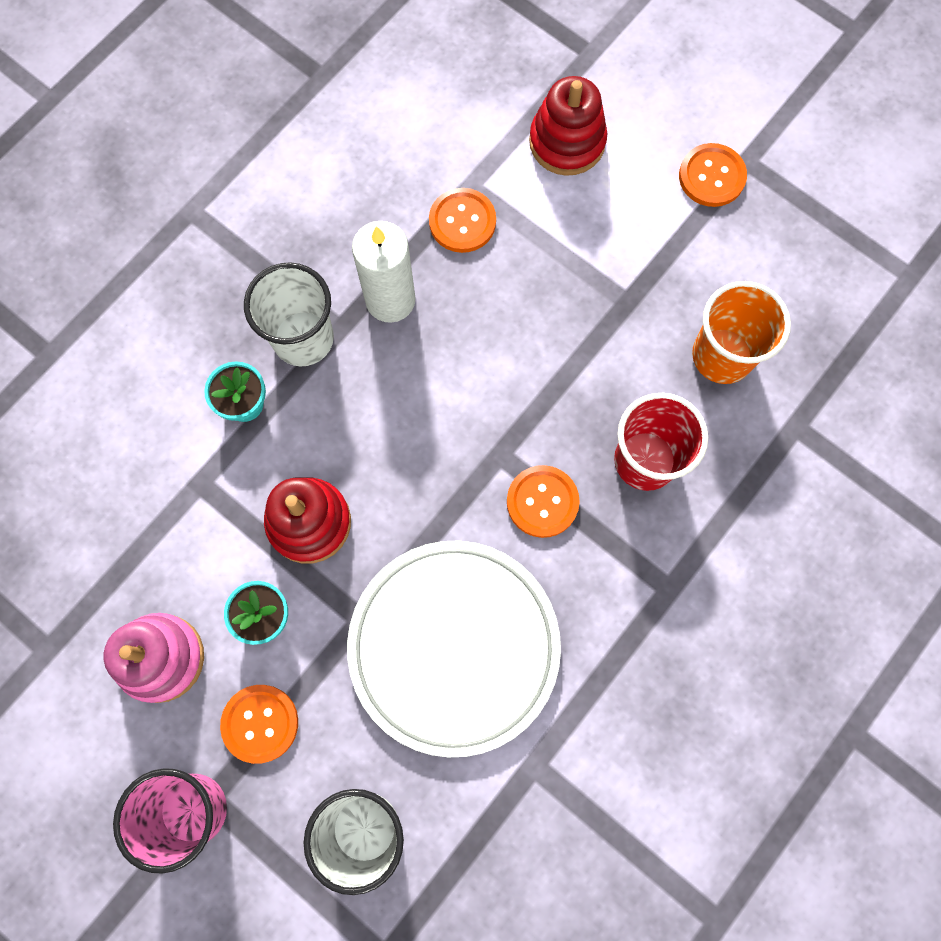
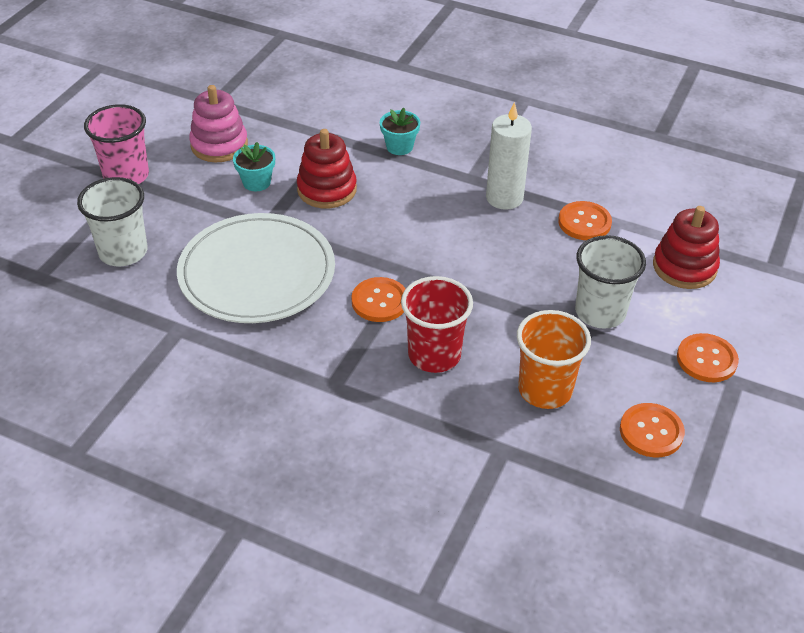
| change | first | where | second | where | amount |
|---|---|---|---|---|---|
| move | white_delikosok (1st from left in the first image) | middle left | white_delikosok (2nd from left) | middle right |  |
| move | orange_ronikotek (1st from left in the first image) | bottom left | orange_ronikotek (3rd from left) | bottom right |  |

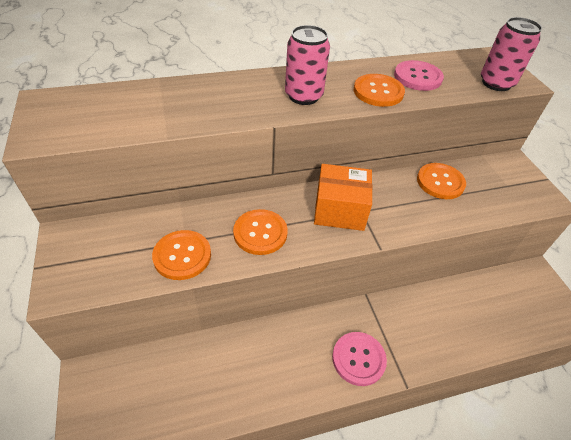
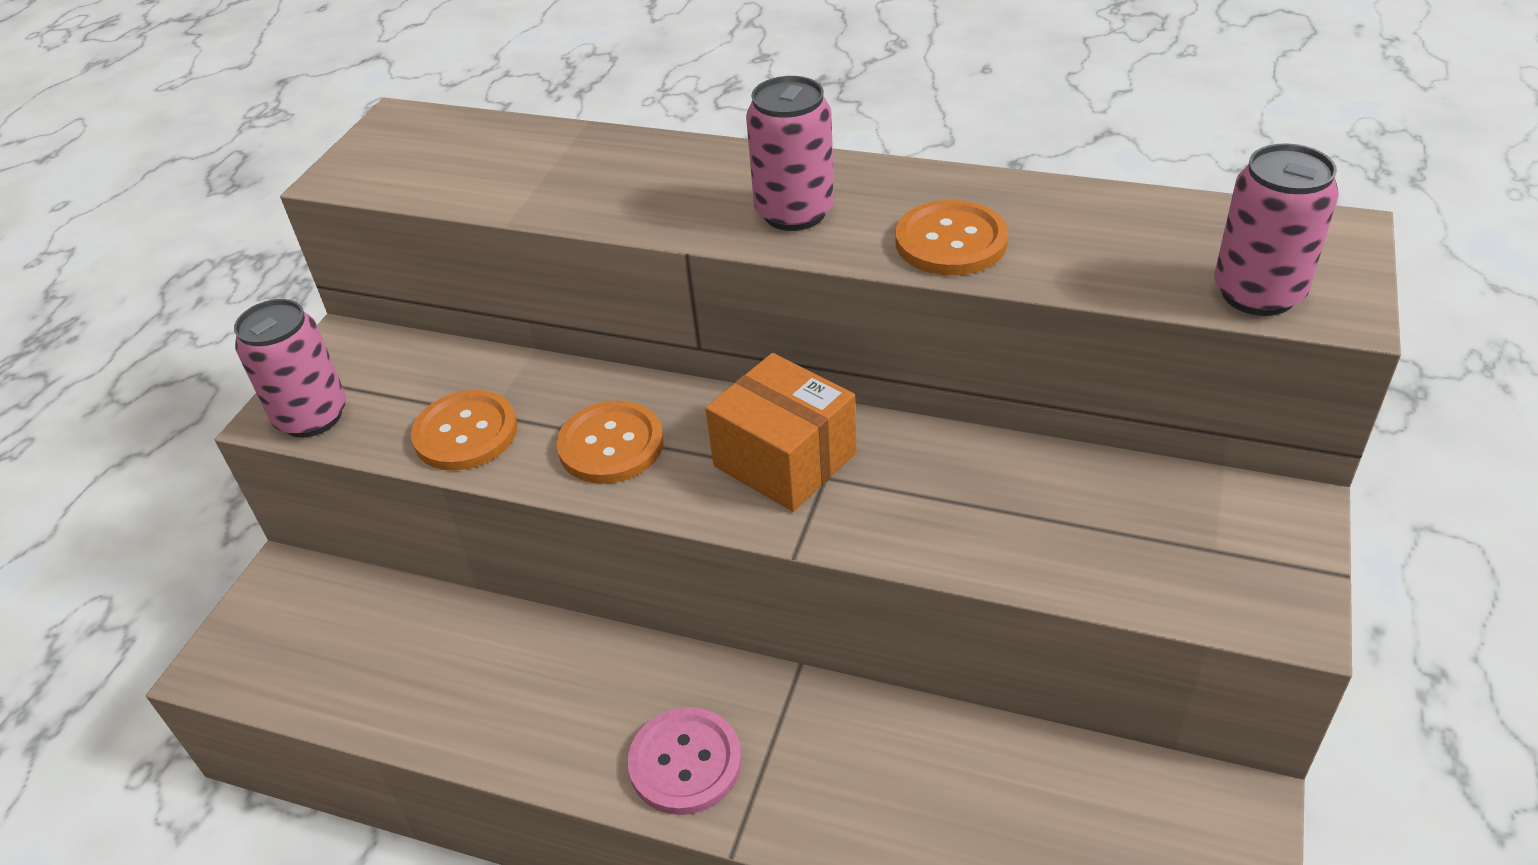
| change | first | where | second | where | amount |
|---|---|---|---|---|---|
| delete | pink_ronikotek (2nd from left) | top right |  |  |  |
| delete | orange_ronikotek (4th from left) | middle right |  |  |  |
| insert |  |  | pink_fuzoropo (1st from left) | middle left |  |

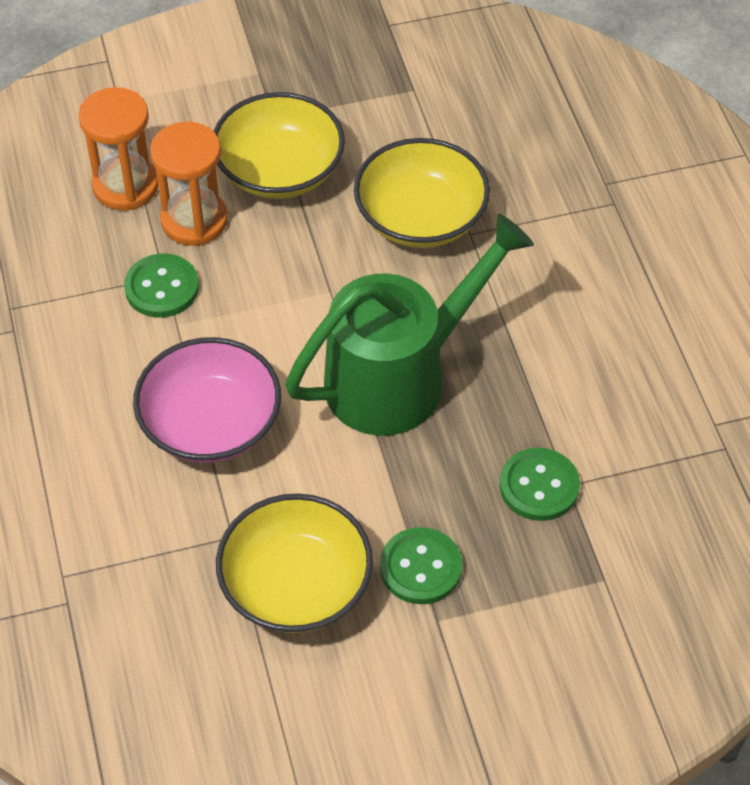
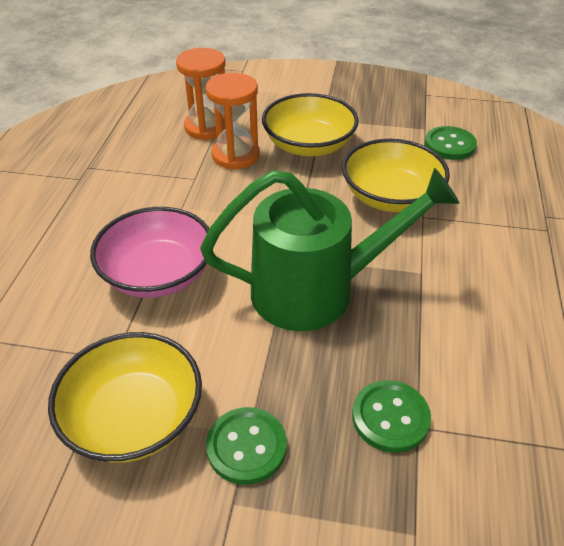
| change | first | where | second | where | amount |
|---|---|---|---|---|---|
| move | green_ronikotek (1st from left in the first image) | middle left | green_ronikotek (3rd from left) | top right |  |

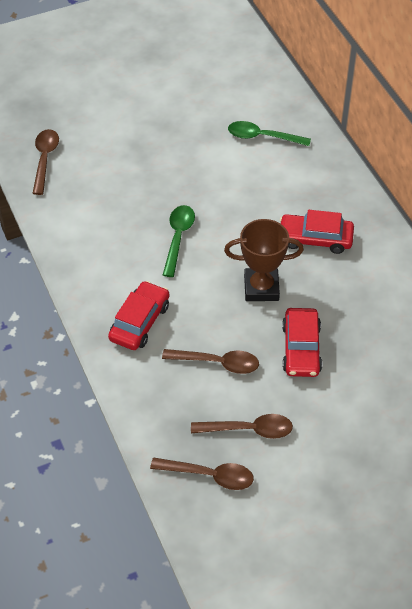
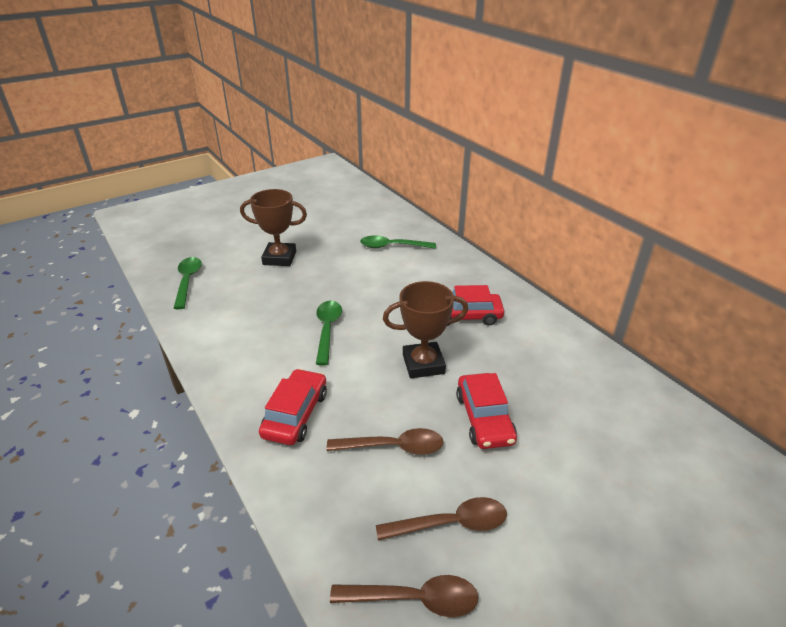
| change | first | where | second | where | amount |
|---|---|---|---|---|---|
| recolor | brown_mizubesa (1st from left) | top left | green_mizubesa (1st from left) | middle left |  |
| insert |  |  | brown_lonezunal (1st from left) | centre |  |

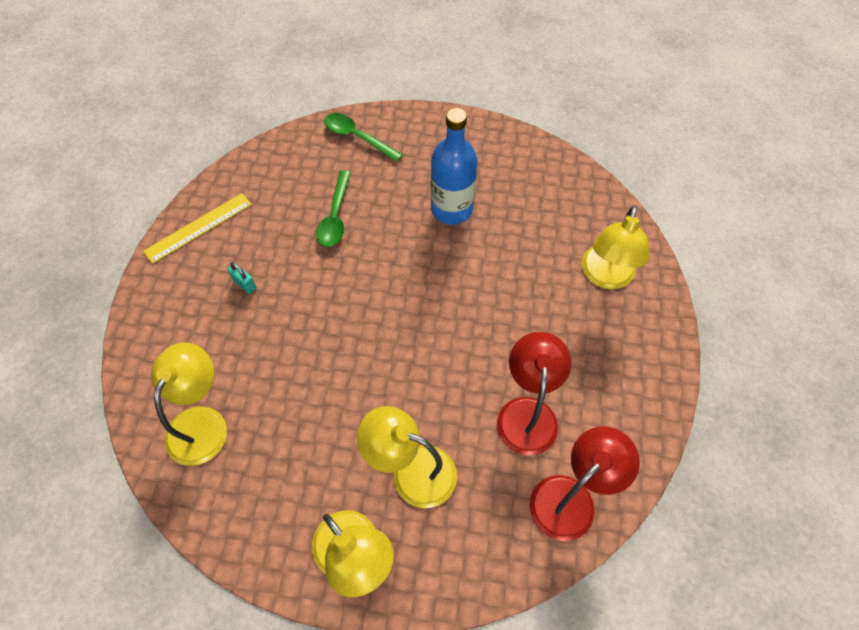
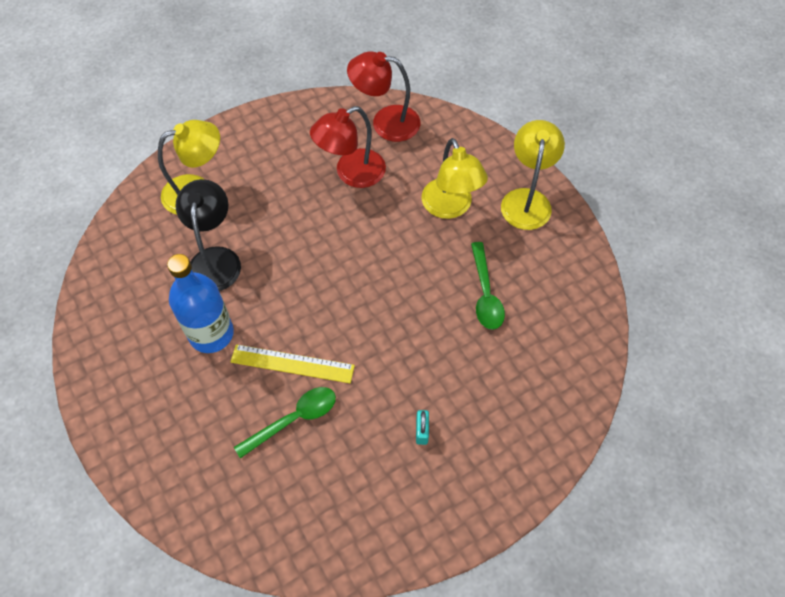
| change | first | where | second | where | amount |
|---|---|---|---|---|---|
| move | green_mizubesa (2nd from left) | top centre |  | centre |  |
| move | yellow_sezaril | middle left |  | centre |  |
| delete | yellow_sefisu (1st from left) | middle left |  |  |  |
| insert |  |  | black_sefisu | middle left |  |

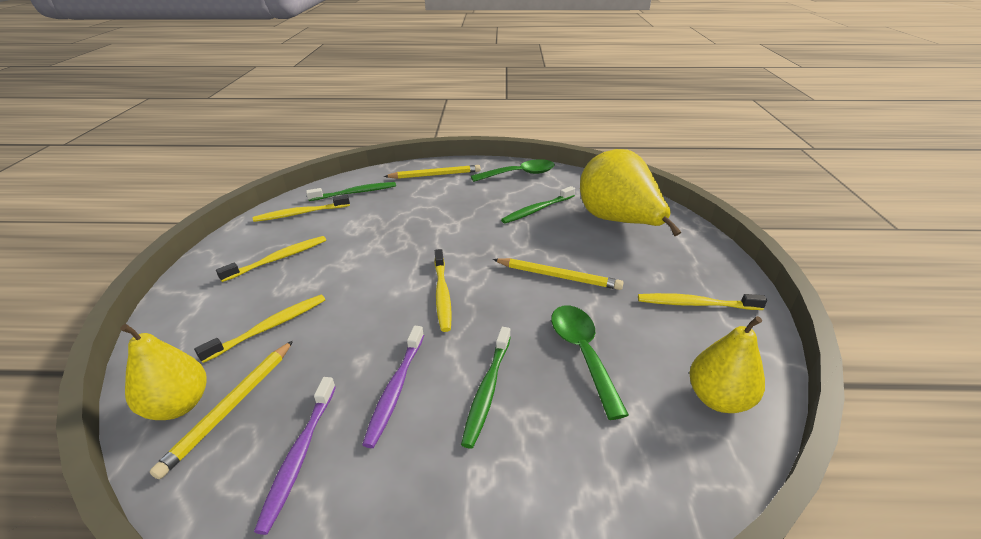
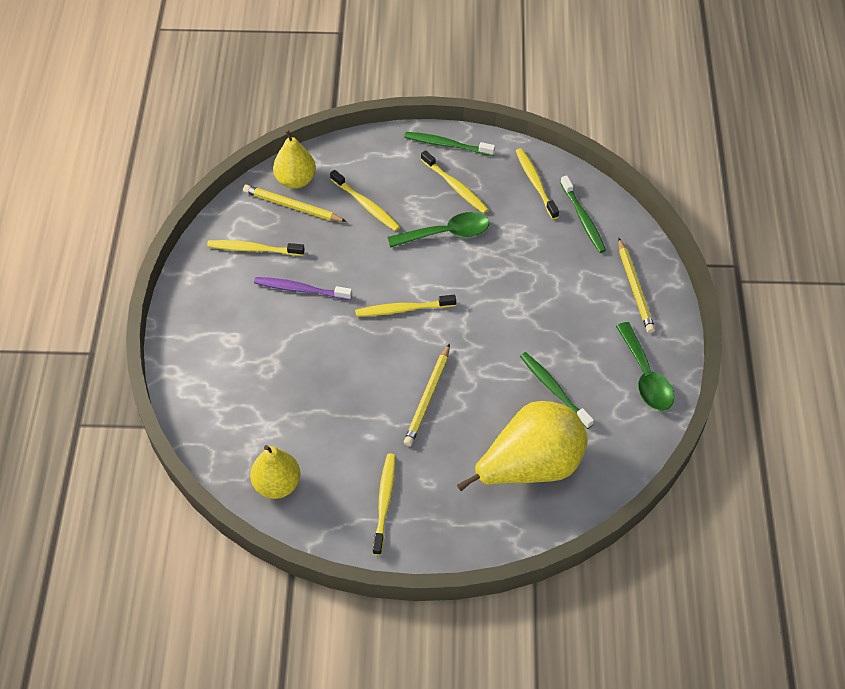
| change | first | where | second | where | amount |
|---|---|---|---|---|---|
| move | green_mizubesa (2nd from left in the first image) | bottom centre | green_mizubesa (1st from left) | centre |  |
| move | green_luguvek (2nd from left in the first image) | bottom centre | green_luguvek (1st from left) | top centre |  |
| recolor | purple_luguvek (1st from left) | bottom left | yellow_luguvek (1st from left) | middle left |  |

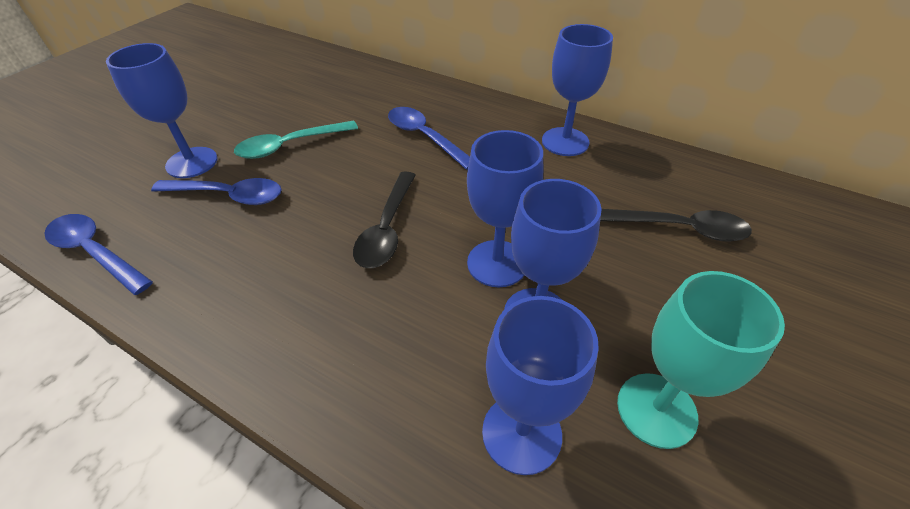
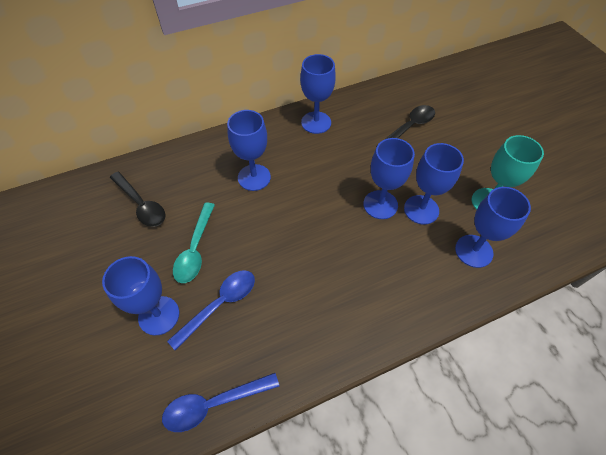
| change | first | where | second | where | amount |
|---|---|---|---|---|---|
| replace | blue_mizubesa (3rd from left) | top centre | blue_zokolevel (2nd from left) | top centre |  |
| move | black_mizubesa (1st from left) | centre |  | middle left |  |

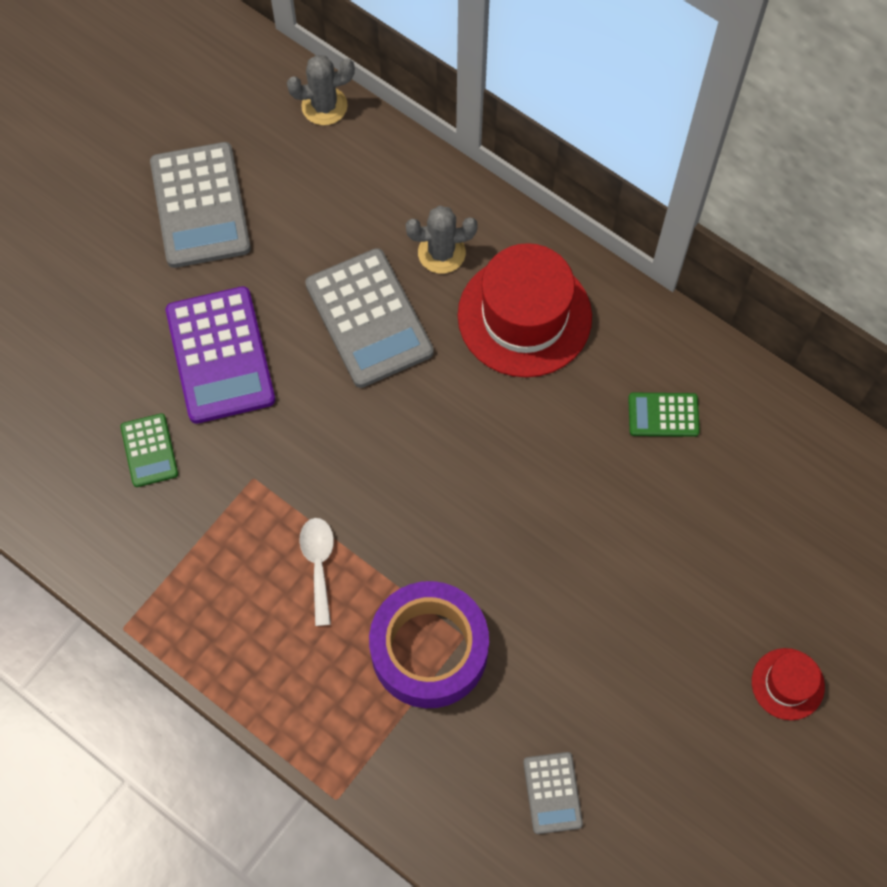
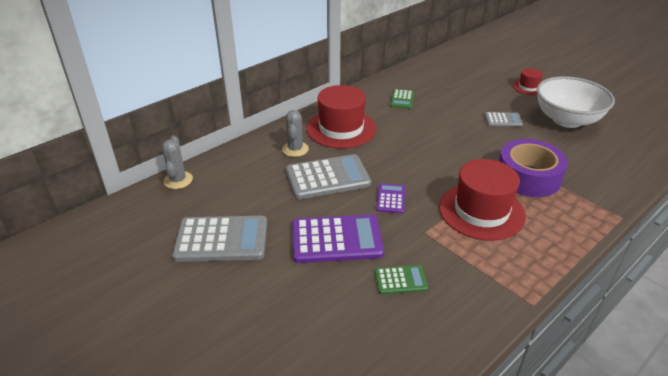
| change | first | where | second | where | amount |
|---|---|---|---|---|---|
| replace | white_mizubesa | centre | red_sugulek (2nd from left) | middle right |  |
| move | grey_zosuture (3rd from left) | bottom centre |  | top right |  |
| insert |  |  | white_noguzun | top right |  |
| insert |  |  | purple_zosuture (2nd from left) | centre |  |

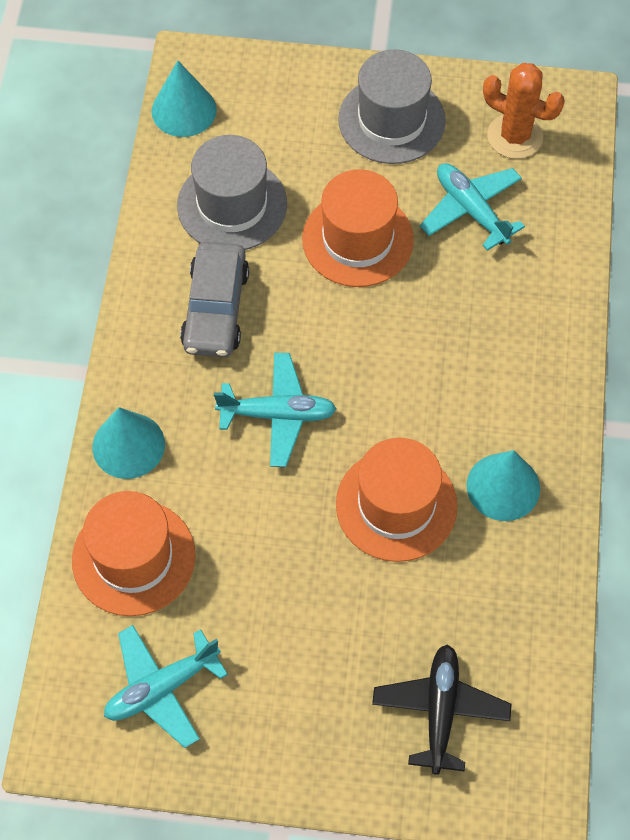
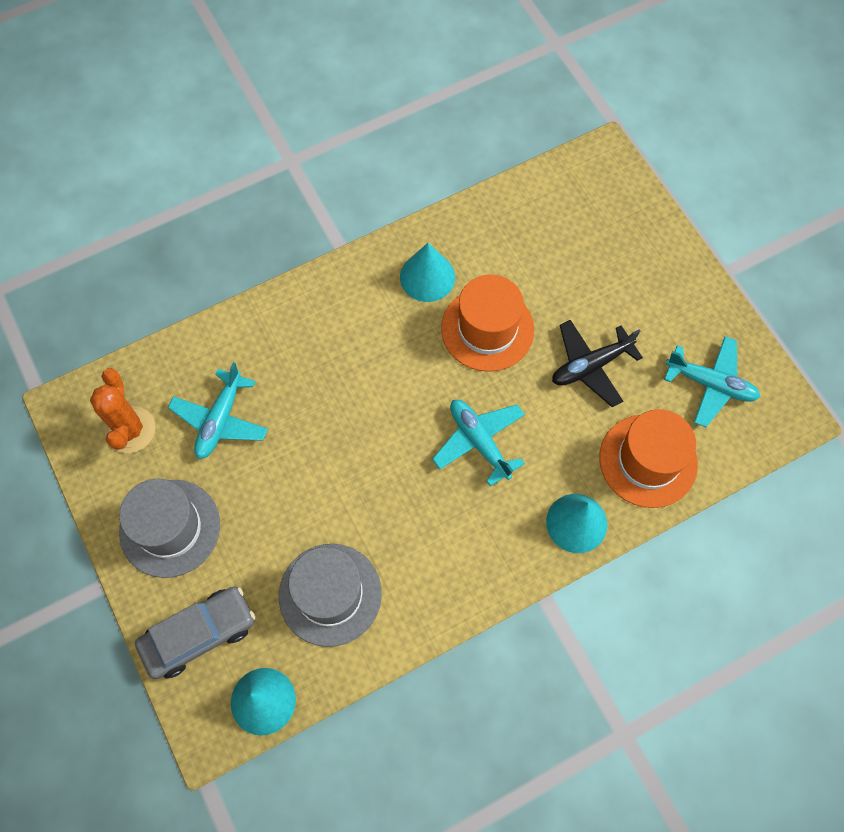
| change | first | where | second | where | amount |
|---|---|---|---|---|---|
| delete | orange_sugulek (2nd from left) | top centre |  |  |  |
| move | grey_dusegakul | centre |  | bottom left |  |
| move | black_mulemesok | bottom right |  | middle right |  |

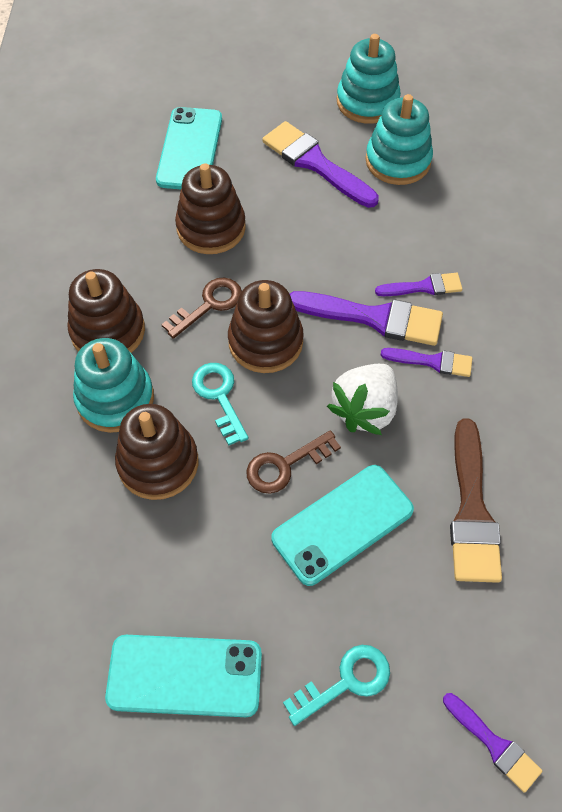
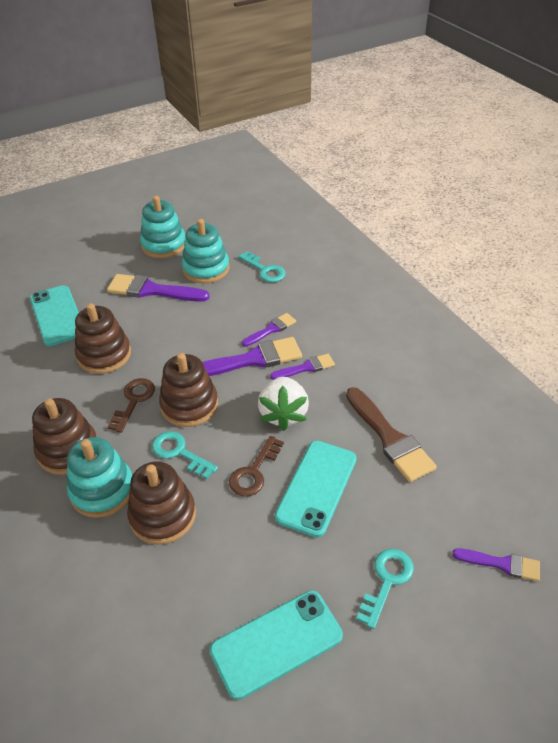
| change | first | where | second | where | amount |
|---|---|---|---|---|---|
| insert |  |  | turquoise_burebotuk (2nd from left) | centre |  |

